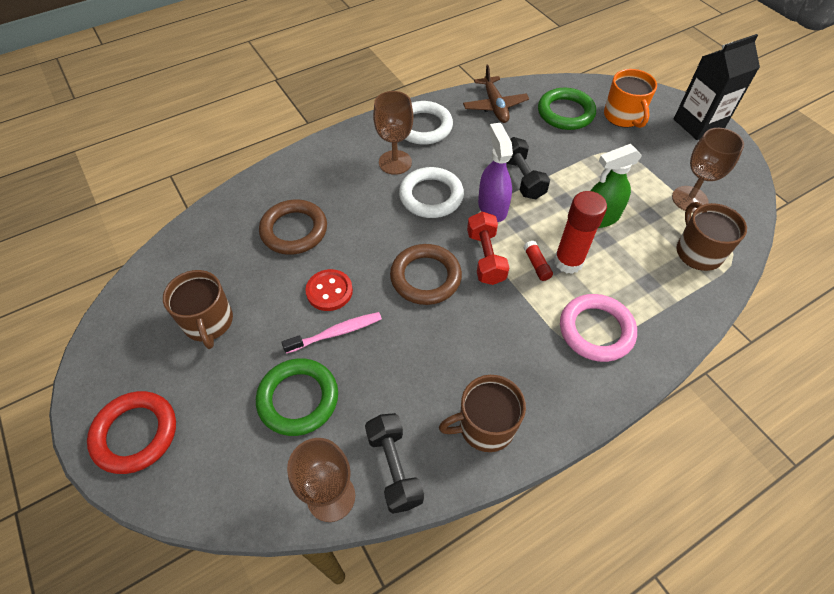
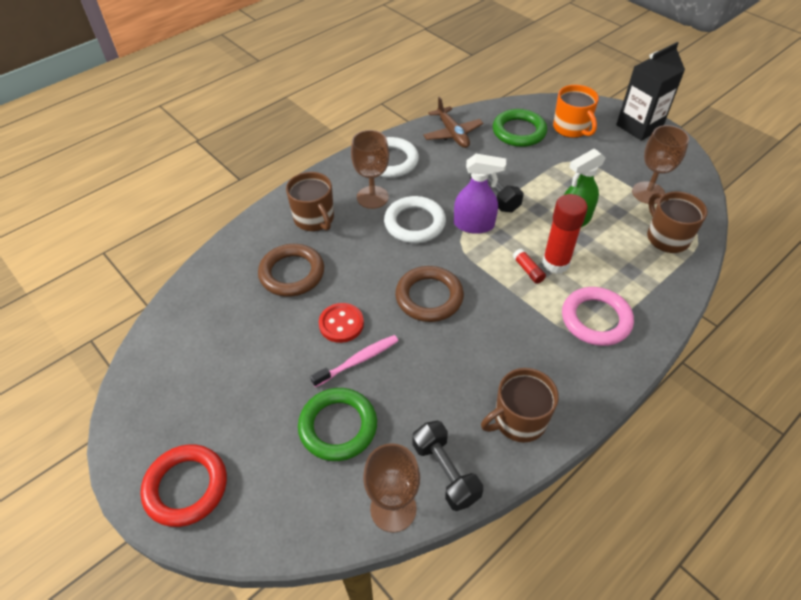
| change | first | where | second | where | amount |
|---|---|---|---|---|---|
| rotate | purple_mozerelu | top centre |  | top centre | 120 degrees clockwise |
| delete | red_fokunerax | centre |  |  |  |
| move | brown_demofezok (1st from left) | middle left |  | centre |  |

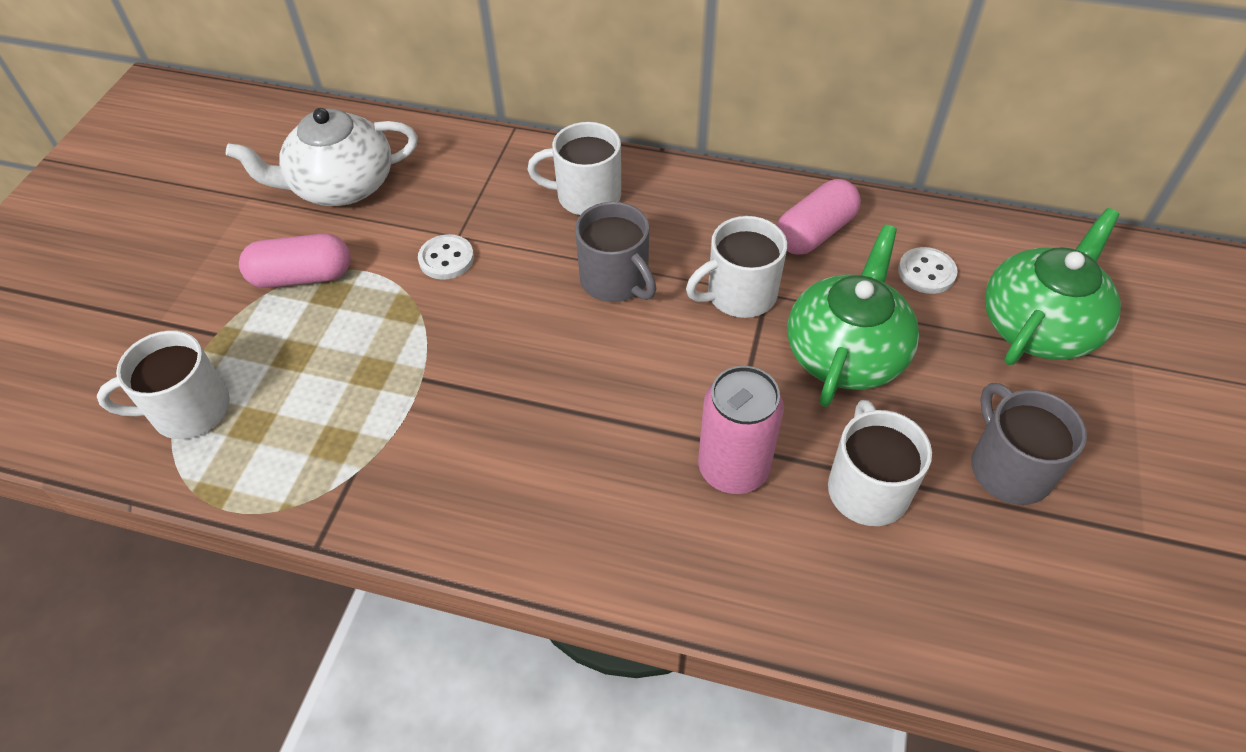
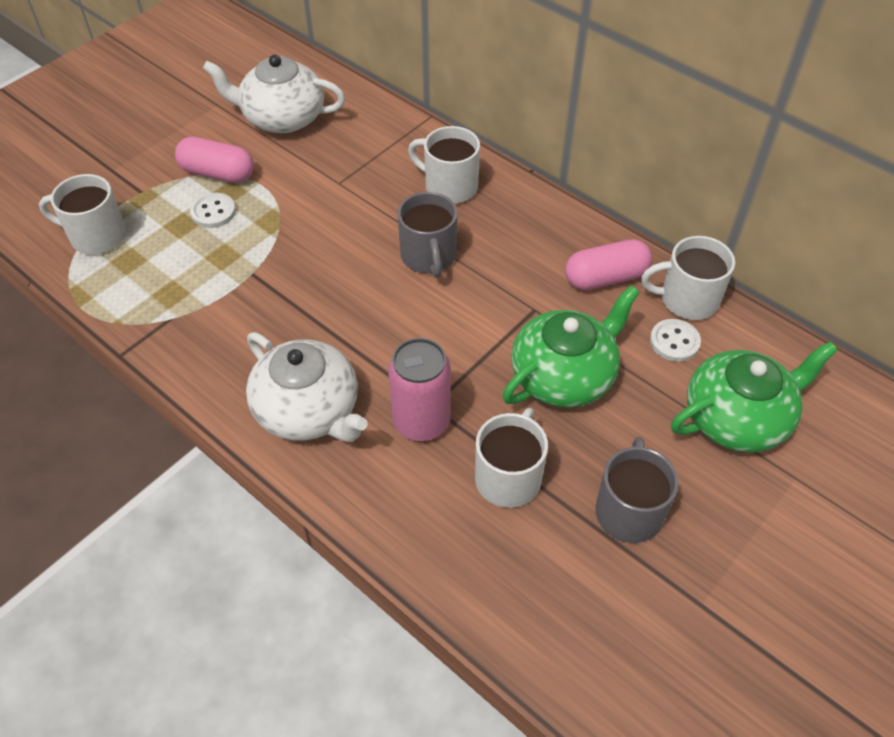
| change | first | where | second | where | amount |
|---|---|---|---|---|---|
| move | white_demofezok (3rd from left in the first image) | centre | white_demofezok (4th from left) | middle right |  |
| move | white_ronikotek (1st from left) | centre |  | top left |  |
| insert |  |  | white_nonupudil (2nd from left) | centre |  |

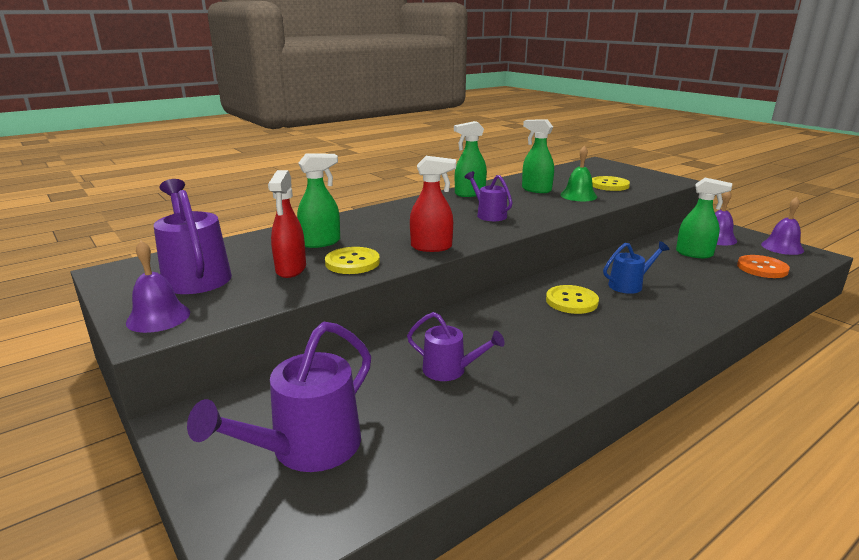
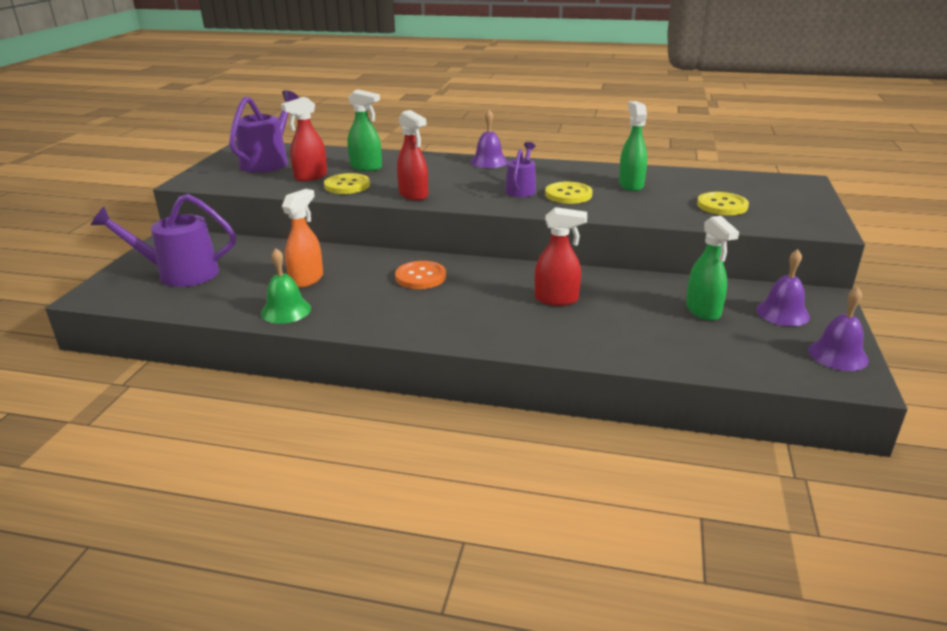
| change | first | where | second | where | amount |
|---|---|---|---|---|---|
| delete | green_mozerelu (2nd from left) | top centre |  |  |  |
| move | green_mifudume | top right |  | middle left |  |
| move | purple_mifudume (1st from left) | middle left |  | top centre |  |
| replace | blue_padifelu | middle right | red_mozerelu (3rd from left) | centre |  |
| move | orange_ronikotek | middle right |  | centre |  |
| move | yellow_ronikotek (2nd from left) | centre |  | top centre |  |
| replace | purple_padifelu (3rd from left) | centre | orange_mozerelu | middle left |  |

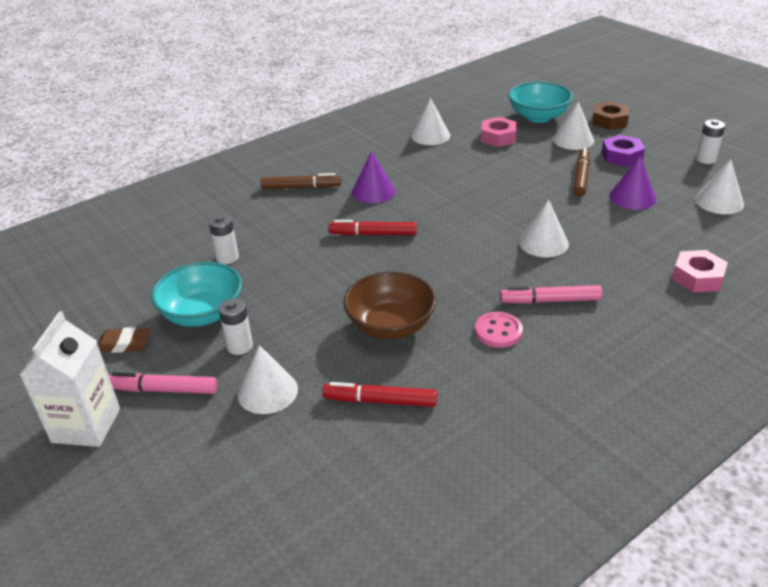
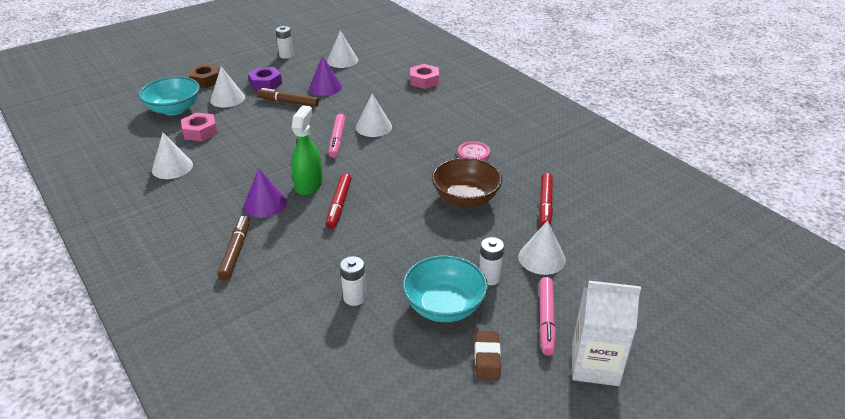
| change | first | where | second | where | amount |
|---|---|---|---|---|---|
| move | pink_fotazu (2nd from left in the first image) | middle right | pink_fotazu (1st from left) | top centre |  |
| insert |  |  | green_mozerelu | centre |  |

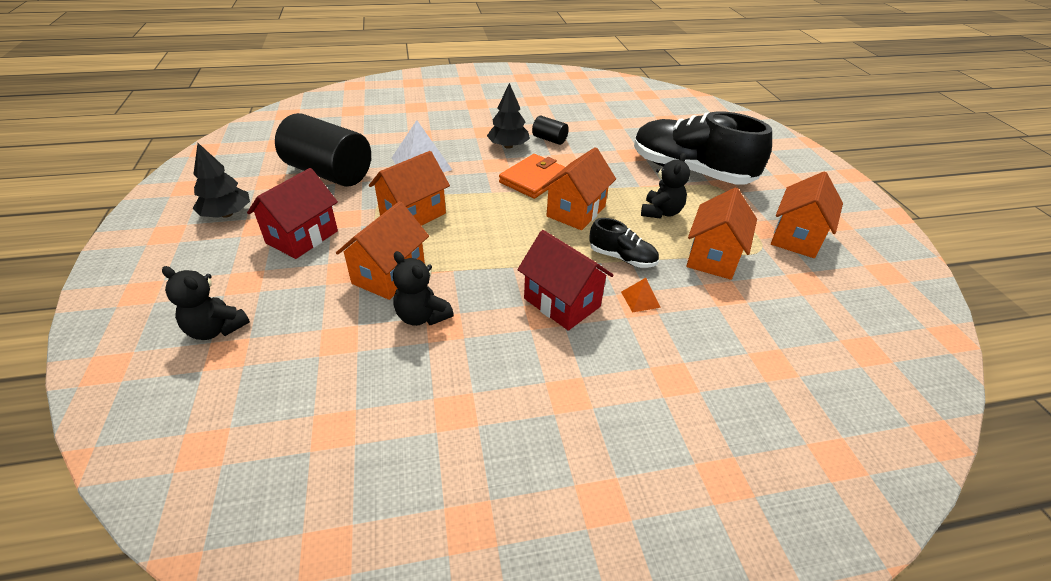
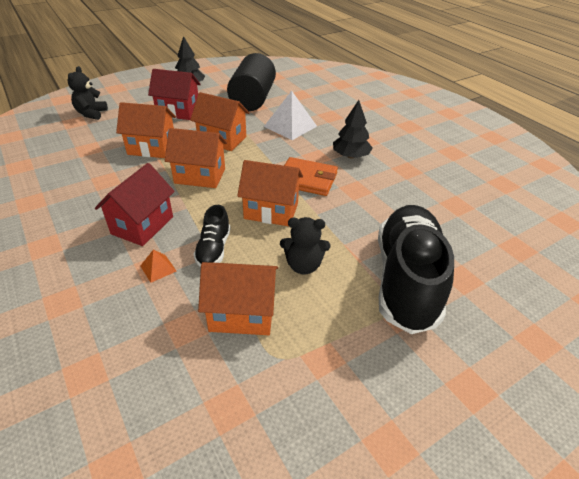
| change | first | where | second | where | amount |
|---|---|---|---|---|---|
| delete | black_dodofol (2nd from left) | top centre |  |  |  |
| move | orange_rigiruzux (5th from left in the first image) | middle right | orange_rigiruzux (2nd from left) | top centre |  |
| delete | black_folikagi (2nd from left) | centre |  |  |  |

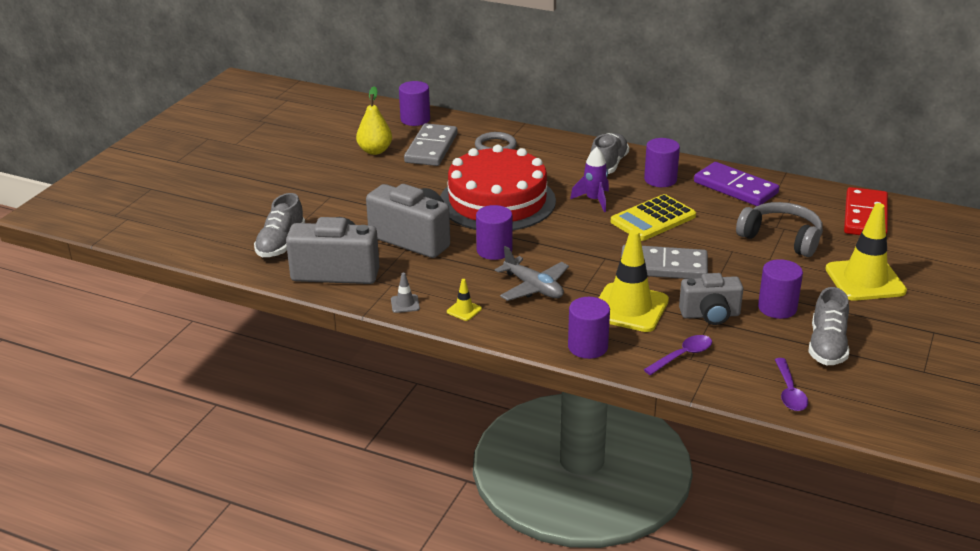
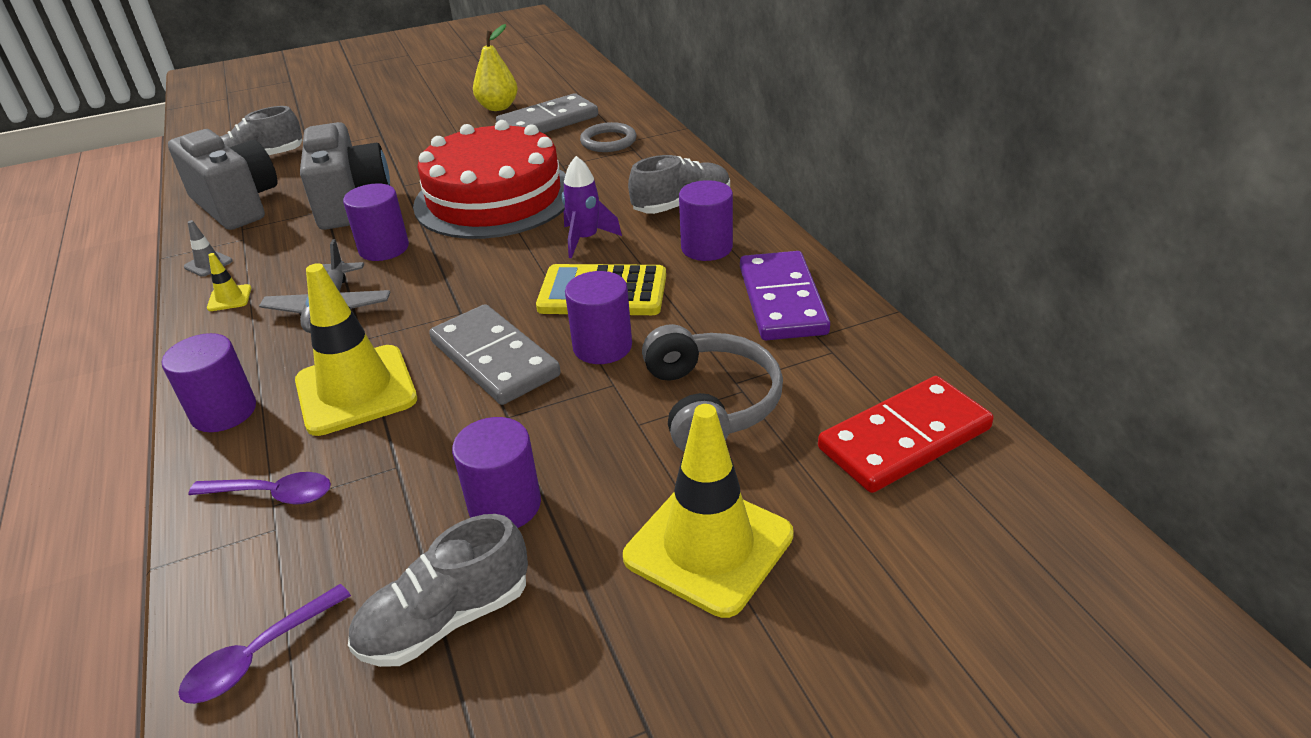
| change | first | where | second | where | amount |
|---|---|---|---|---|---|
| move | purple_dodofol (1st from left in the first image) | top centre | purple_dodofol (4th from left) | centre |  |
| delete | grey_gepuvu (3rd from left) | middle right |  |  |  |

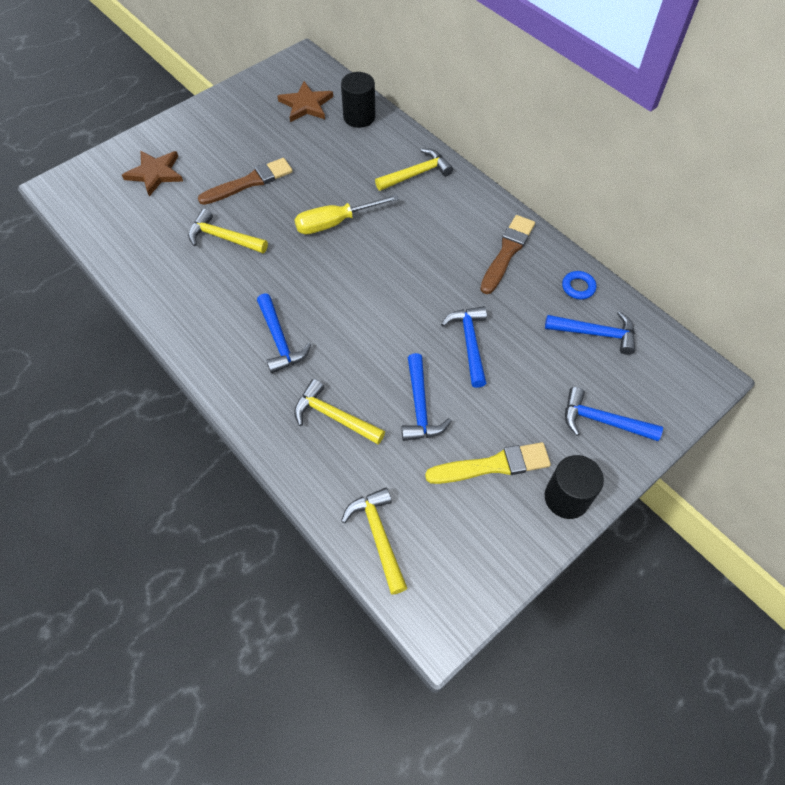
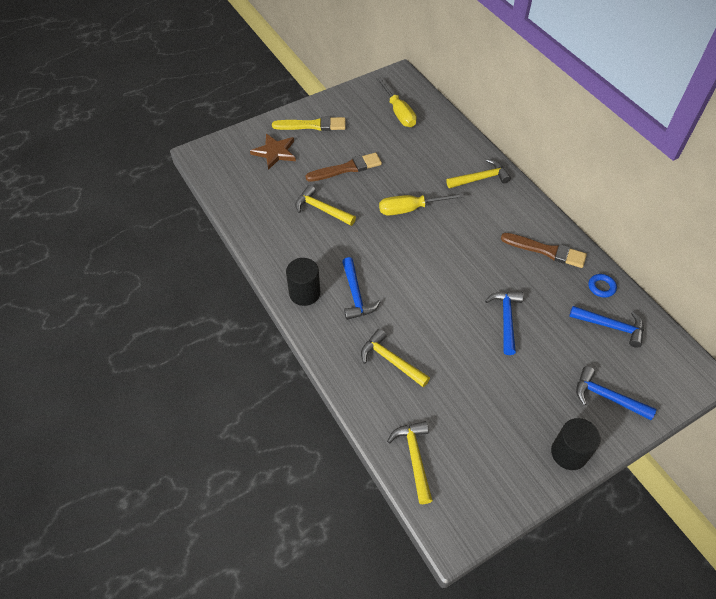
| change | first | where | second | where | amount |
|---|---|---|---|---|---|
| move | black_dodofol (1st from left) | top centre |  | centre |  |
| replace | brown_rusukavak (2nd from left) | top centre | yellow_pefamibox (1st from left) | top centre |  |
| rotate | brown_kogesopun (2nd from left) | top centre |  | middle right | 75 degrees clockwise |
| delete | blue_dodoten (2nd from left) | centre |  |  |  |
| move | yellow_kogesopun | centre |  | top centre |  |

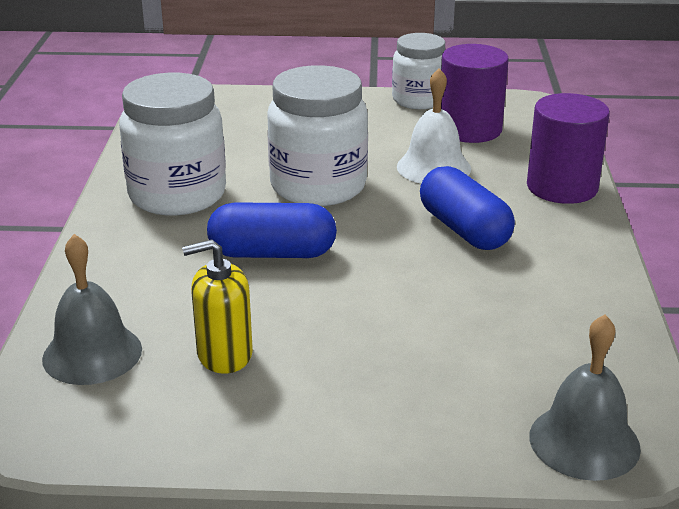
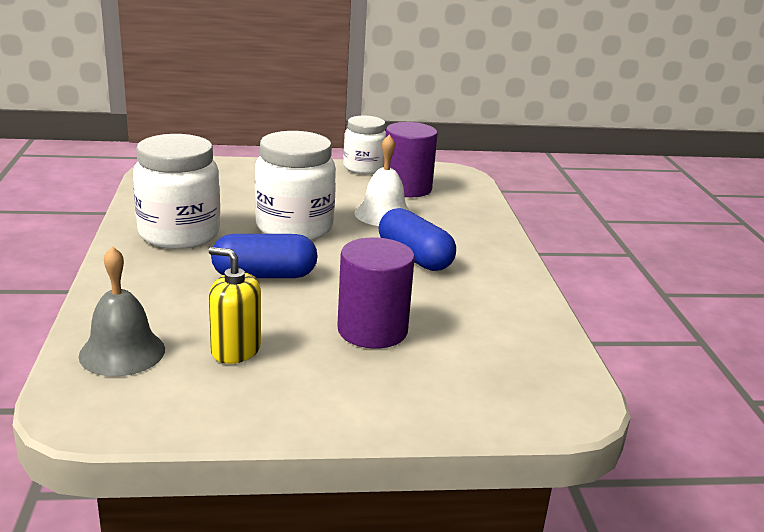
| change | first | where | second | where | amount |
|---|---|---|---|---|---|
| move | purple_dodofol (2nd from left in the first image) | top right | purple_dodofol (1st from left) | centre |  |
| rotate | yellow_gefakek | middle left |  | middle left | 45 degrees clockwise |
| delete | grey_mifudume (2nd from left) | bottom right |  |  |  |

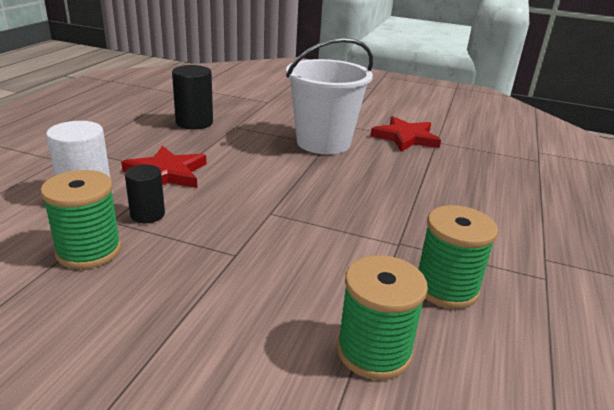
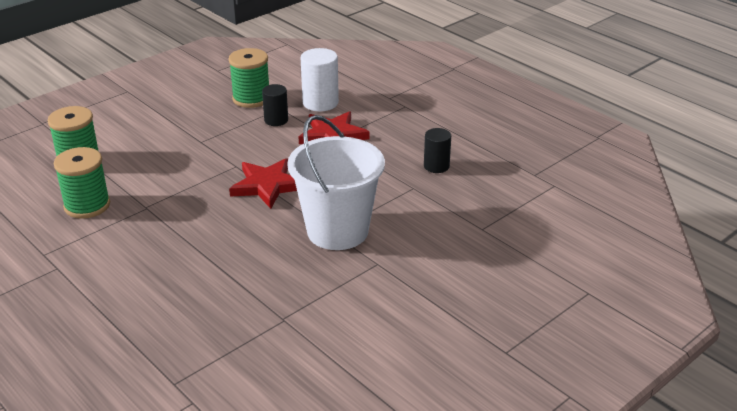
| change | first | where | second | where | amount |
|---|---|---|---|---|---|
| resize | black_dodofol (2nd from left) | top left |  | centre | x0.65 |
| move | red_rusukavak (2nd from left in the first image) | top centre | red_rusukavak (1st from left) | centre |  |

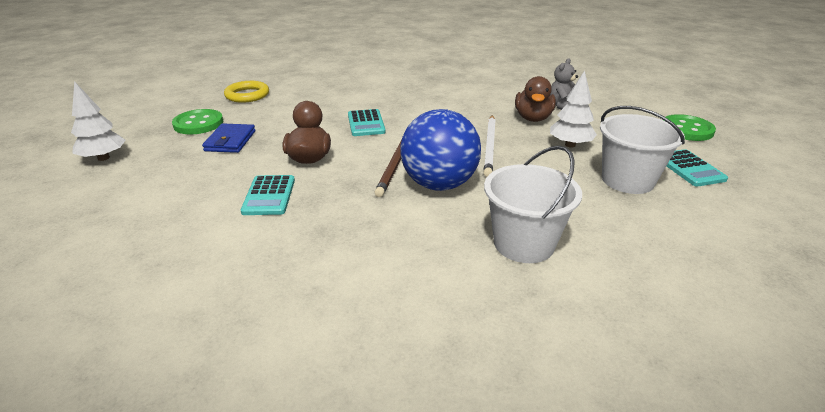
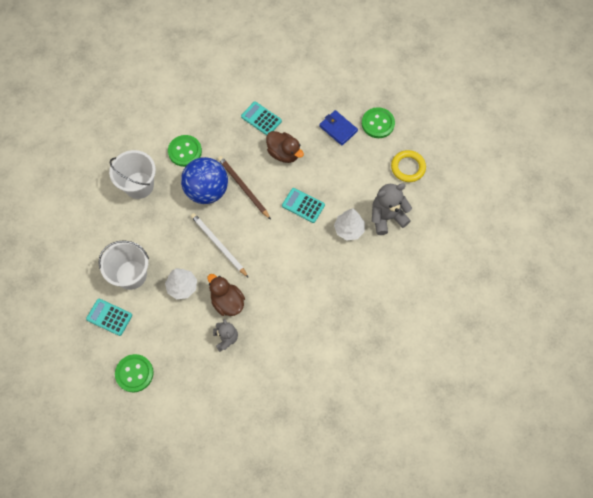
| change | first | where | second | where | amount |
|---|---|---|---|---|---|
| move | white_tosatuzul (1st from left in the first image) | top left | white_tosatuzul (2nd from left) | centre |  |
| insert |  |  | green_ronikotek (2nd from left) | top left |  |
| insert |  |  | grey_folikagi (2nd from left) | centre |  |

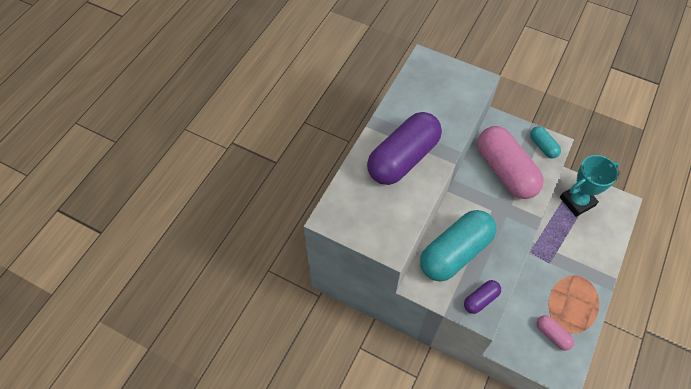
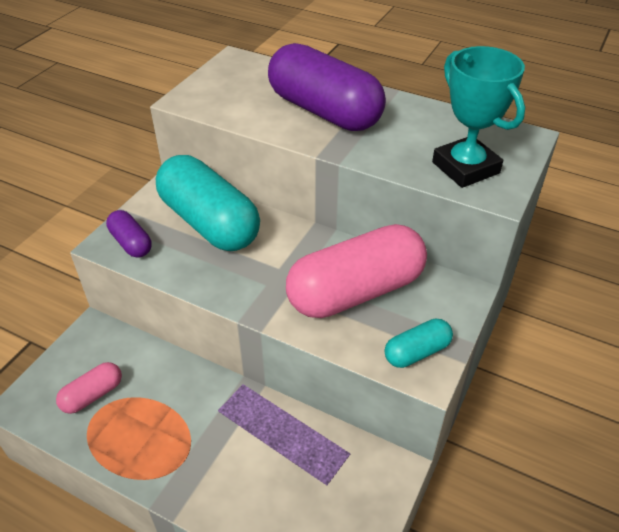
| change | first | where | second | where | amount |
|---|---|---|---|---|---|
| move | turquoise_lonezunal | middle right |  | top right |  |

